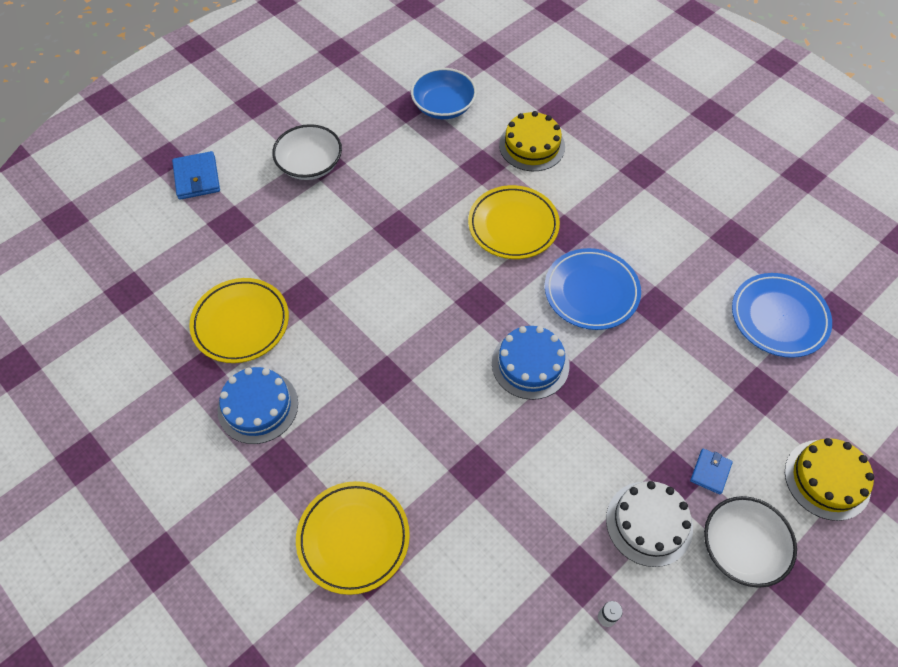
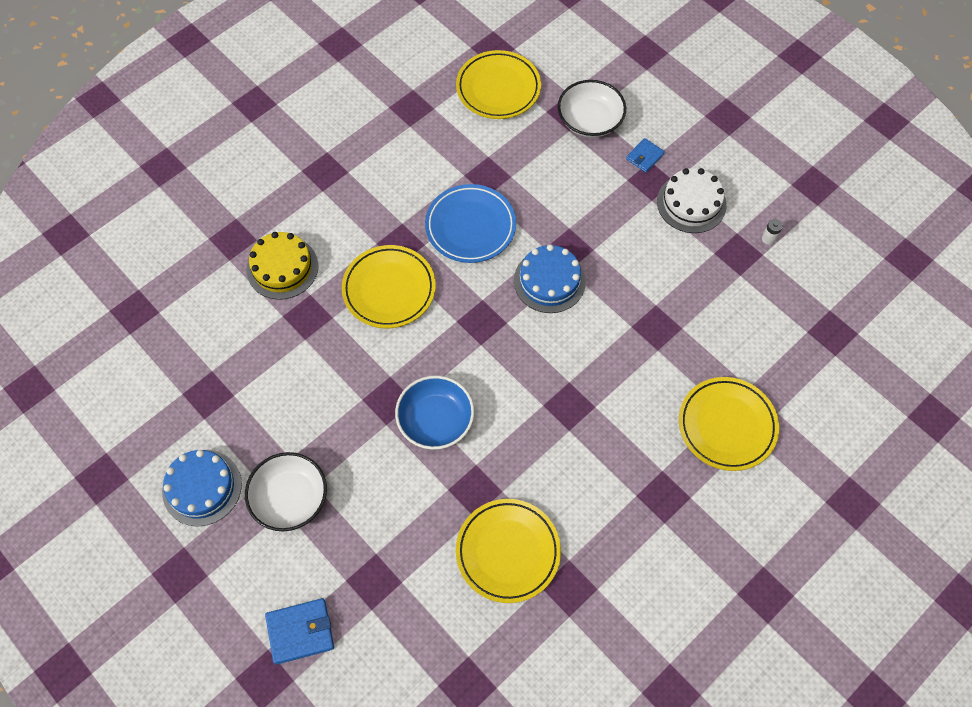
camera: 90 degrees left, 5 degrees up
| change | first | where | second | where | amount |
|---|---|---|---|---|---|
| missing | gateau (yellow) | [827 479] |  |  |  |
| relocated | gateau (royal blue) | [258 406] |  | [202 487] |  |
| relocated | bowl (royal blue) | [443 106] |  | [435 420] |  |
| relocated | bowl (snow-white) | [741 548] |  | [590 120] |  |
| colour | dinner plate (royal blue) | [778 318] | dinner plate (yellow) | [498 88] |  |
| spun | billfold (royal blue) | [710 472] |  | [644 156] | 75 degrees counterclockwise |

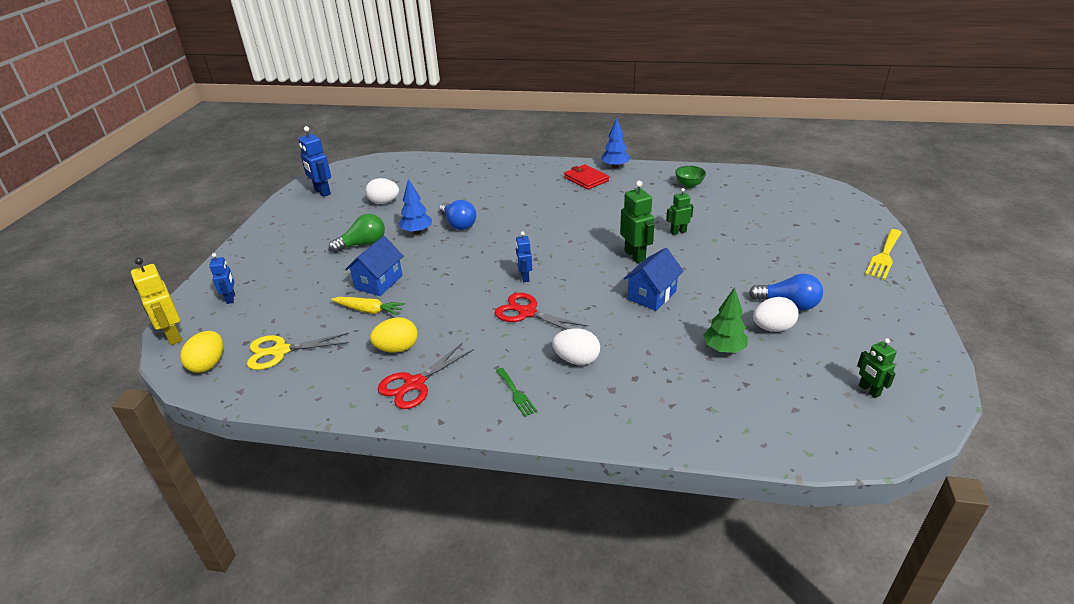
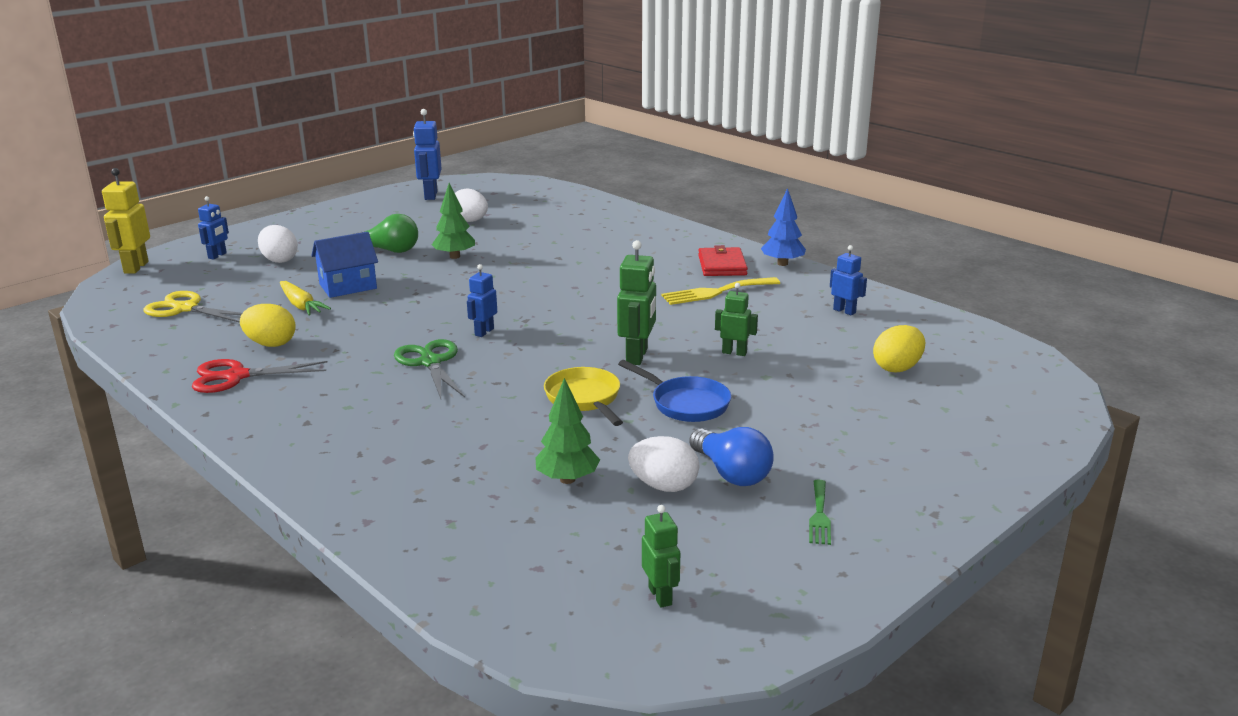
camera: 35 degrees right, 10 degrees down
| change | first | where | second | where | amount |
|---|---|---|---|---|---|
| missing | bulb (royal blue) | [458 224] |  |  |  |
| appeared |  |  | frying pan (royal blue) | [686 404] |  |
| relocated | egg (yellow) | [208 364] |  | [897 368] |  |
| relocated | dinner fork (leaf-green) | [516 393] |  | [819 515] |  |
| relocated | egg (snow-white) | [576 360] |  | [279 260] |  |
| relocated | dinner fork (yellow) | [884 256] |  | [716 292] |  |
| exchanged | cottage (royal blue) | [651 295] | frying pan (yellow) | [584 399] |  |
| exchanged | bowl (leaf-green) | [689 185] | toy robot (royal blue) | [844 311] |  |
| colour | tree (royal blue) | [417 232] | tree (leaf-green) | [455 256] |  |
| colour | scissors (crimson) | [527 312] | scissors (leaf-green) | [430 362] |  |
| spun | toy robot (leaf-green) | [869 390] |  | [660 596] | 150 degrees clockwise |

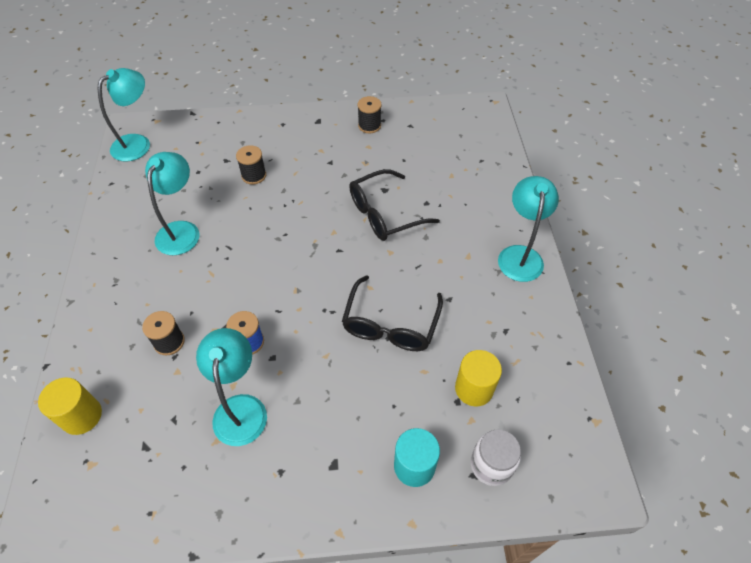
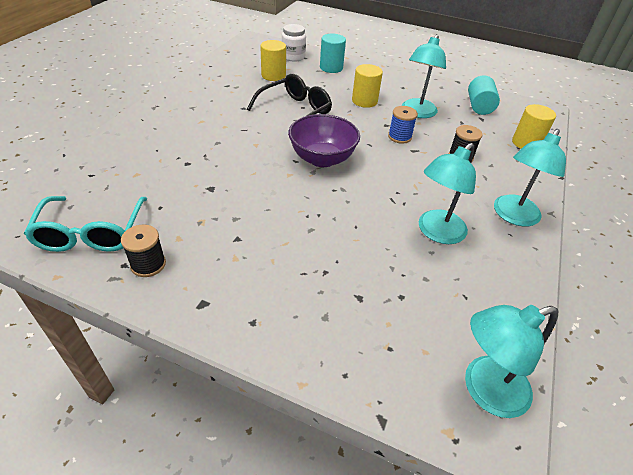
camera: 155 degrees left, 10 degrees down
| change | first | where | second | where | amount |
|---|---|---|---|---|---|
| missing | spool (jet-black) | [254 175] |  |  |  |
| missing | spectacles (jet-black) | [384 214] |  |  |  |
| appeared |  |  | spectacles (turquoise) | [91 234] |  |
| appeared |  |  | bowl (violet) | [322 159] |  |
| appeared |  |  | cylinder (yellow) | [364 101] |  |
| appeared |  |  | cylinder (turquoise) | [479 106] |  |
| relocated | desk lamp (turquoise) | [520 255] |  | [513 216] |  |

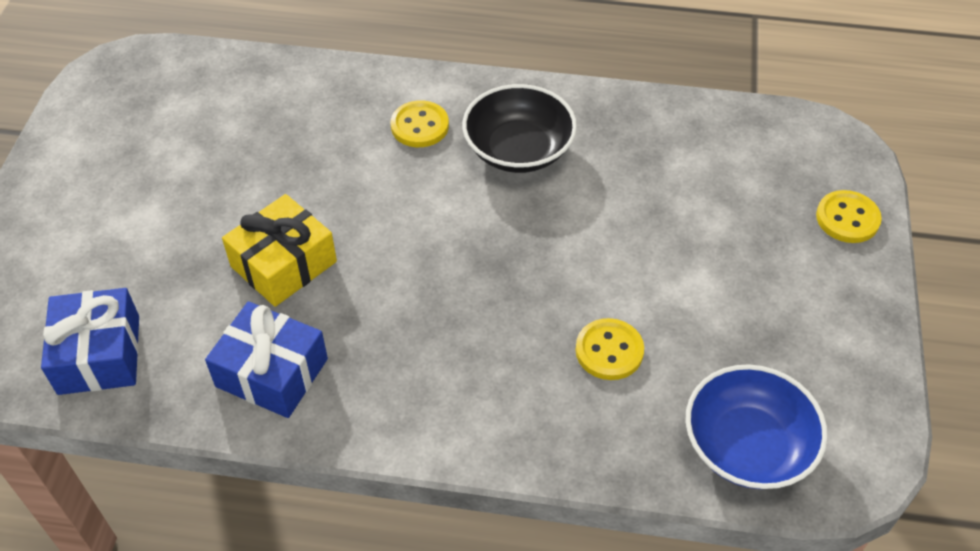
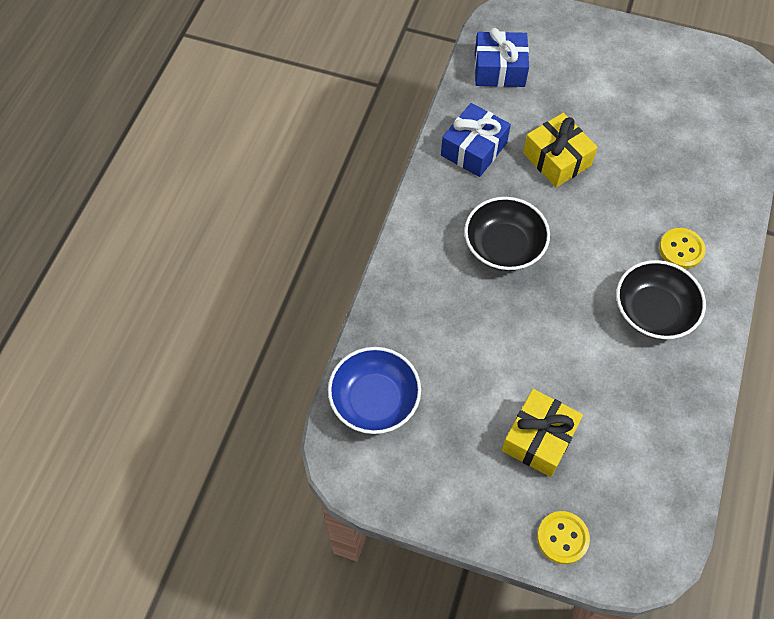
camera: 100 degrees right, 10 degrees up
| change | first | where | second | where | amount |
|---|---|---|---|---|---|
| missing | shirt button (yellow) | [609 351] |  |  |  |
| appeared |  |  | bowl (jet-black) | [504 246] |  |
| appeared |  |  | wrapped gift (yellow) | [539 438] |  |

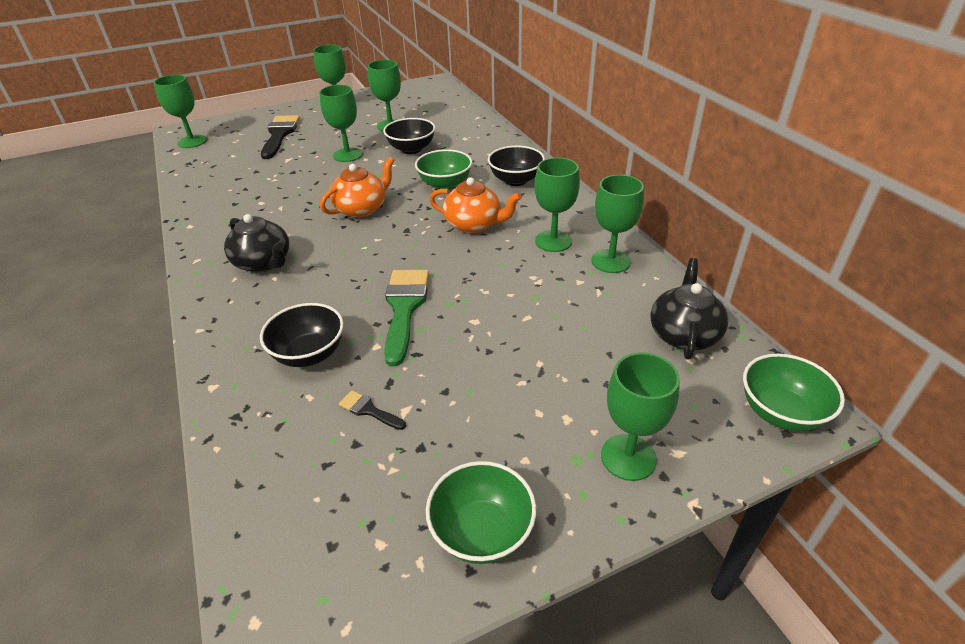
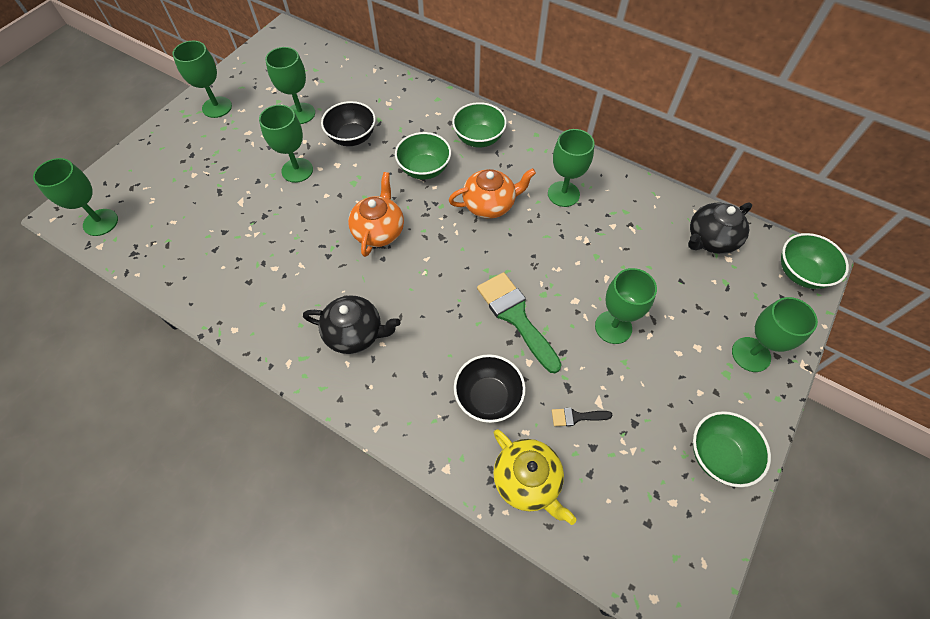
camera: 35 degrees left, 20 degrees up
| change | first | where | second | where | amount |
|---|---|---|---|---|---|
| missing | paint brush (jet-black) | [280 134] |  |  |  |
| appeared |  |  | teapot (yellow) | [527 480] |  |
| relocated | wine glass (leaf-green) | [611 261] |  | [613 327] |  |
| colour | bowl (jet-black) | [516 180] | bowl (leaf-green) | [479 138] |  |
| spun | teapot (jet-black) | [683 334] |  | [710 239] | 105 degrees counterclockwise |

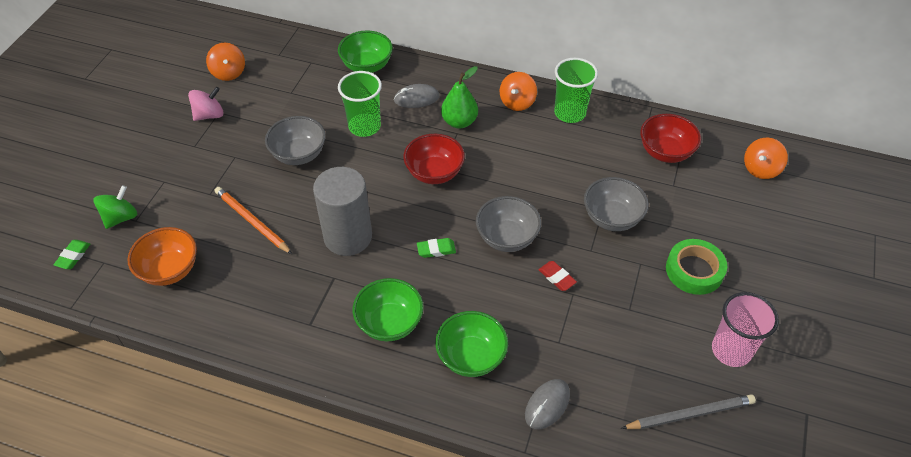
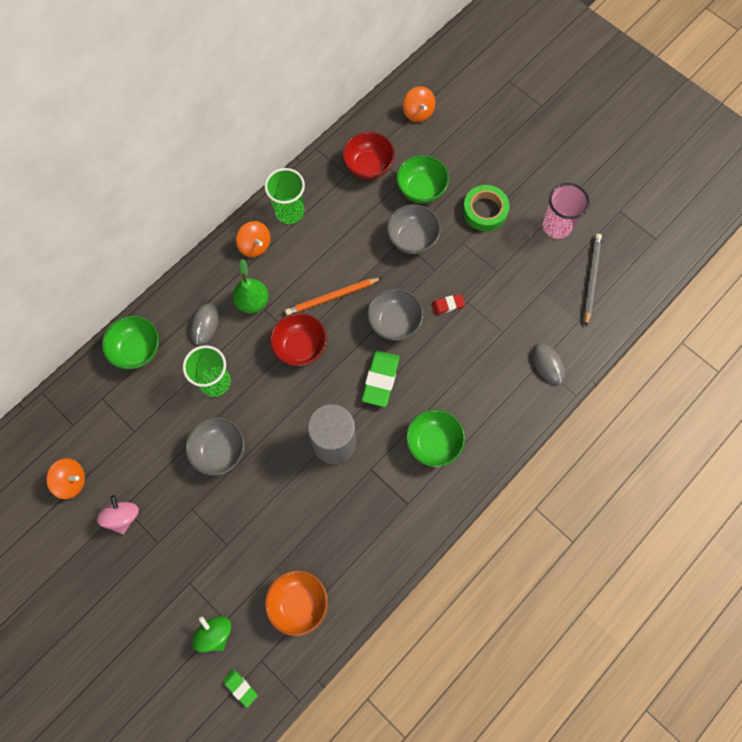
camera: 65 degrees left, 20 degrees up
| change | first | where | second | where | amount |
|---|---|---|---|---|---|
| relocated | lead pencil (orange) | [252 221] |  | [332 297] |  |
| relocated | bowl (leaf-green) | [471 357] |  | [421 189] |  |
| size | gum eraser (leaf-green) | [436 249] |  | [380 380] | x1.79 |

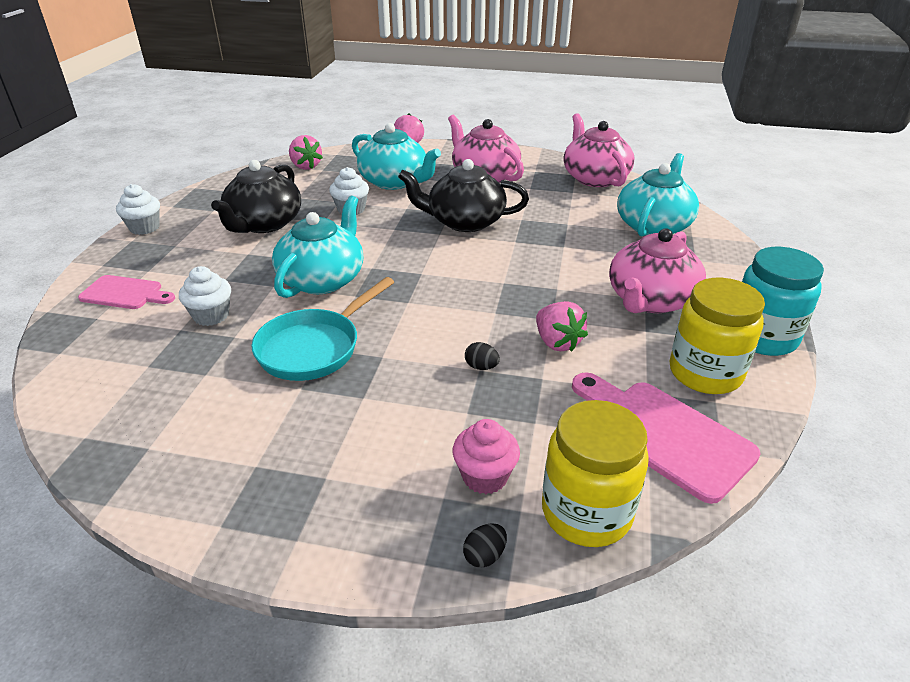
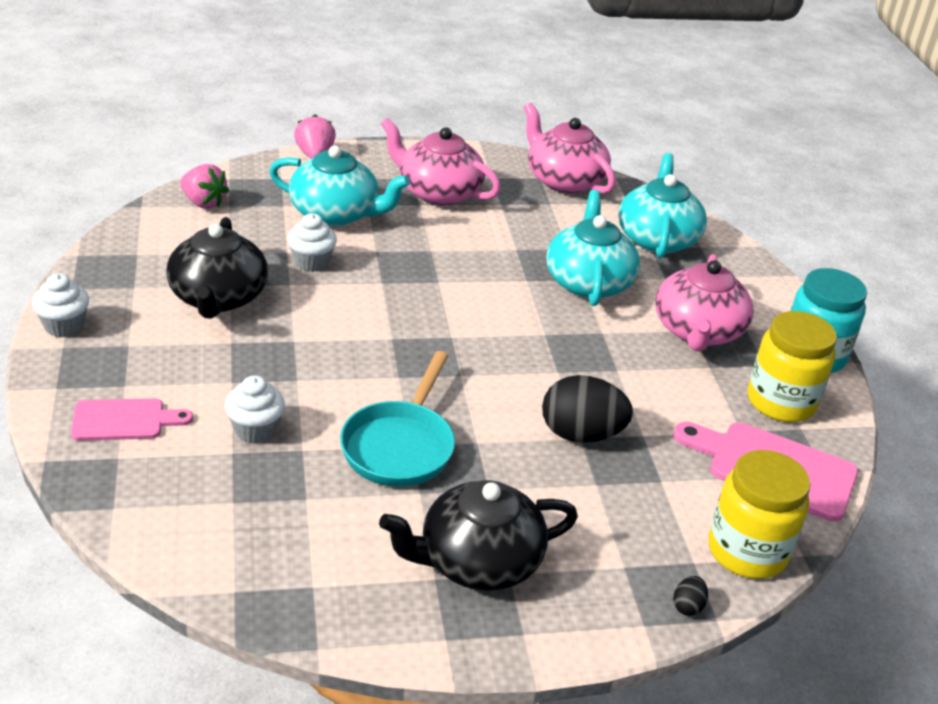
camera: 25 degrees left, 0 degrees up
| change | first | where | second | where | amount |
|---|---|---|---|---|---|
| missing | fairy cake (pink) | [485 476] |  |  |  |
| missing | berry (pink) | [557 342] |  |  |  |
| relocated | teapot (turquoise) | [323 279] |  | [588 282] |  |
| relocated | teapot (jet-black) | [464 222] |  | [477 561] |  |
| size | egg (jet-black) | [481 367] |  | [581 434] | x2.34 |

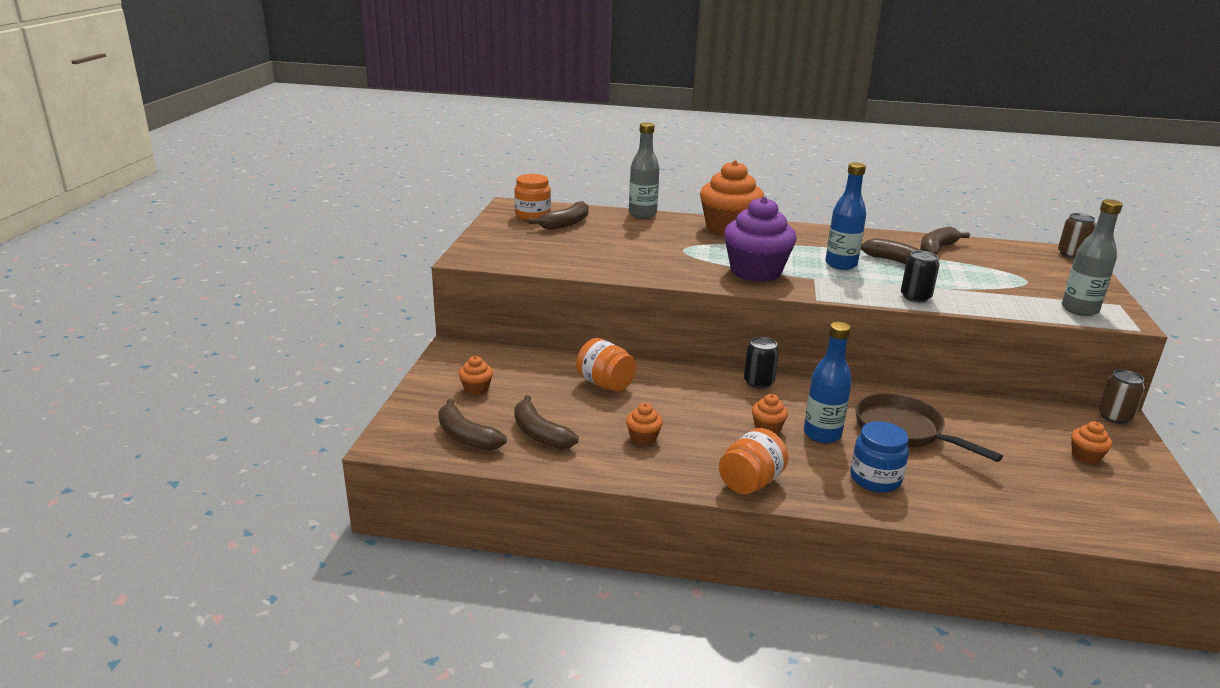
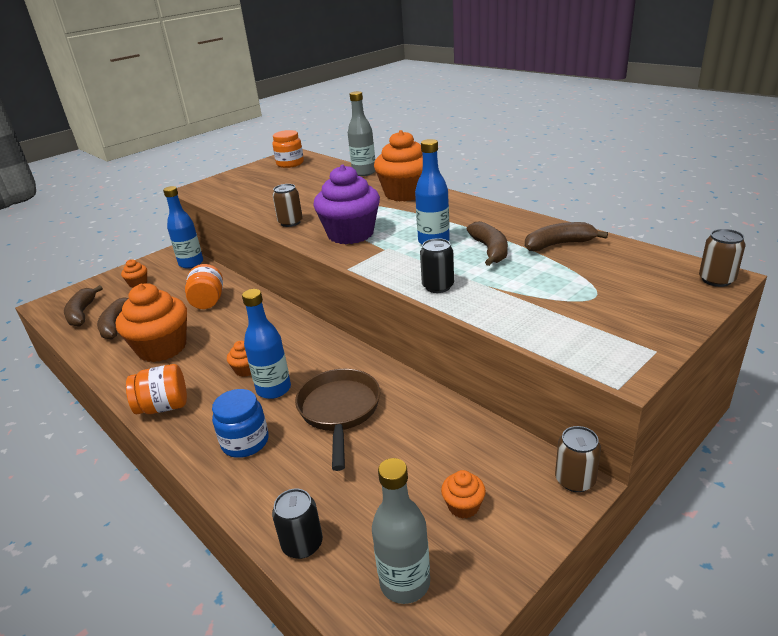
camera: 40 degrees right, 5 degrees up
| change | first | where | second | where | amount |
|---|---|---|---|---|---|
| missing | banana (brown) | [565 224] |  |  |  |
| appeared |  |  | flask (royal blue) | [191 263] |  |
| appeared |  |  | can (brown) | [290 222] |  |
| relocated | can (jet-black) | [758 382] |  | [302 544] |  |
| relocated | flask (ash-grey) | [1079 309] |  | [405 583] |  |
| size | fairy cake (orange) | [643 438] |  | [162 348] | x2.27 |

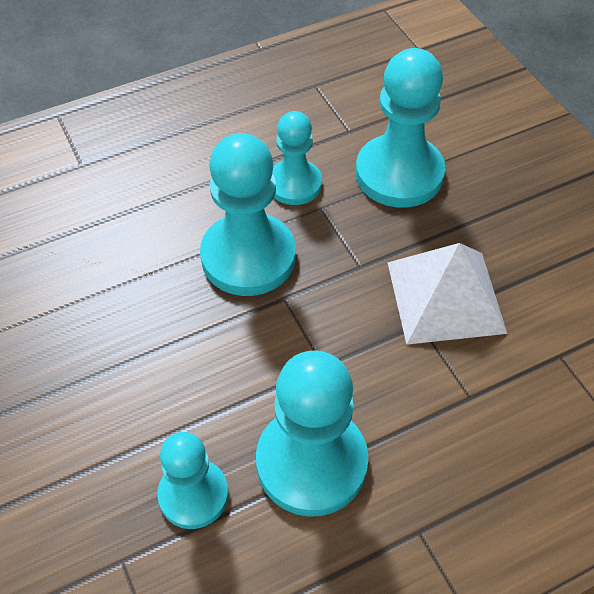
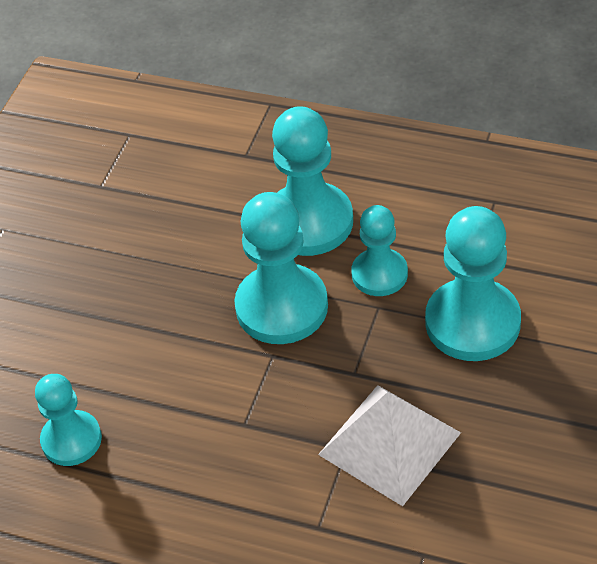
camera: 50 degrees right, 5 degrees down
| change | first | where | second | where | amount |
|---|---|---|---|---|---|
| relocated | pawn (turquoise) | [311 462] |  | [309 222] |  |

